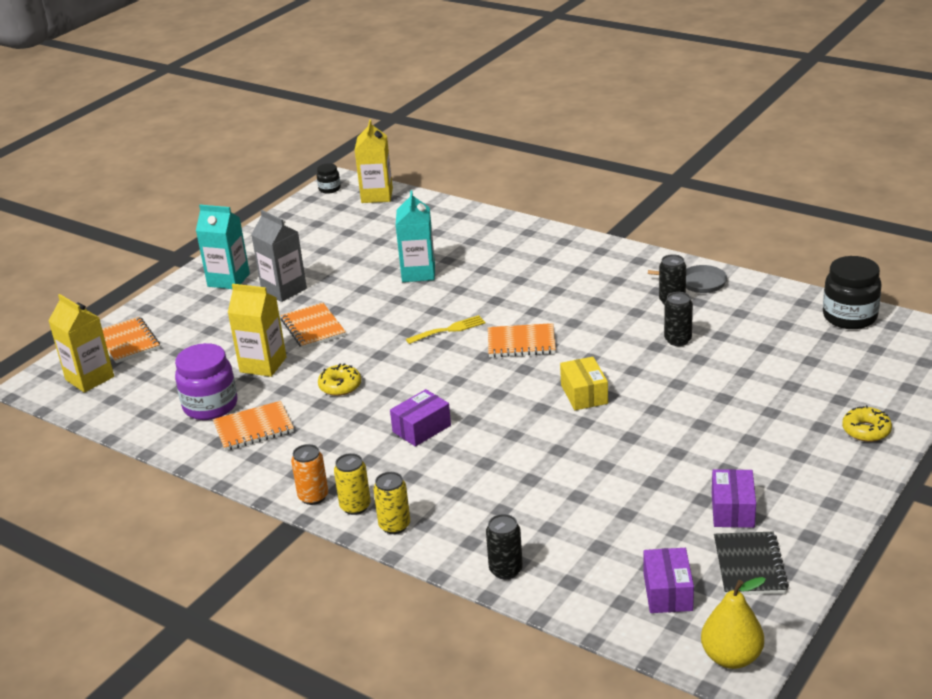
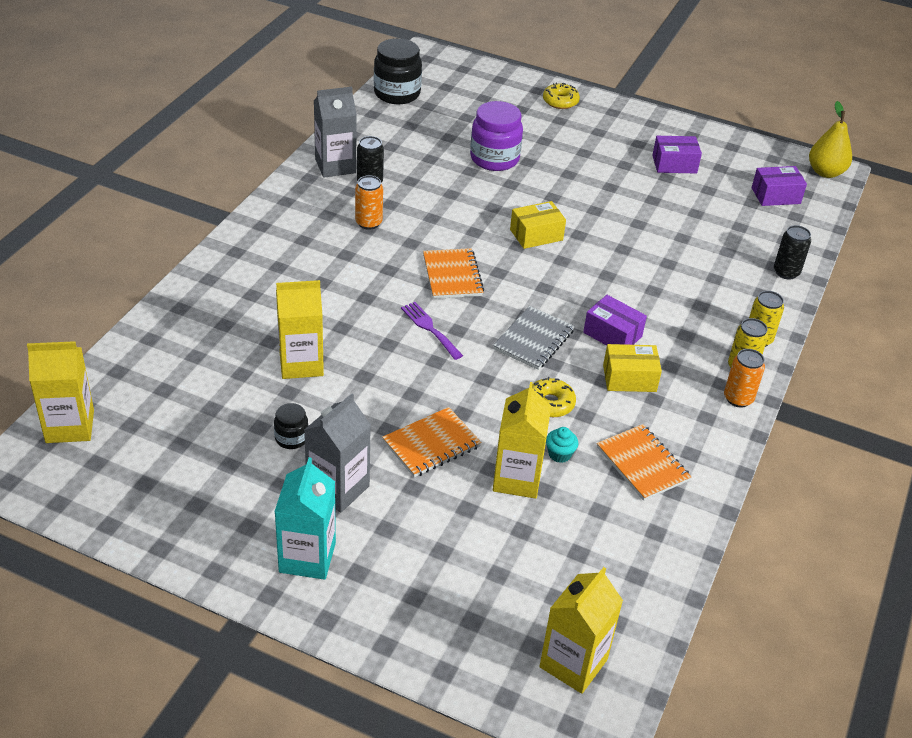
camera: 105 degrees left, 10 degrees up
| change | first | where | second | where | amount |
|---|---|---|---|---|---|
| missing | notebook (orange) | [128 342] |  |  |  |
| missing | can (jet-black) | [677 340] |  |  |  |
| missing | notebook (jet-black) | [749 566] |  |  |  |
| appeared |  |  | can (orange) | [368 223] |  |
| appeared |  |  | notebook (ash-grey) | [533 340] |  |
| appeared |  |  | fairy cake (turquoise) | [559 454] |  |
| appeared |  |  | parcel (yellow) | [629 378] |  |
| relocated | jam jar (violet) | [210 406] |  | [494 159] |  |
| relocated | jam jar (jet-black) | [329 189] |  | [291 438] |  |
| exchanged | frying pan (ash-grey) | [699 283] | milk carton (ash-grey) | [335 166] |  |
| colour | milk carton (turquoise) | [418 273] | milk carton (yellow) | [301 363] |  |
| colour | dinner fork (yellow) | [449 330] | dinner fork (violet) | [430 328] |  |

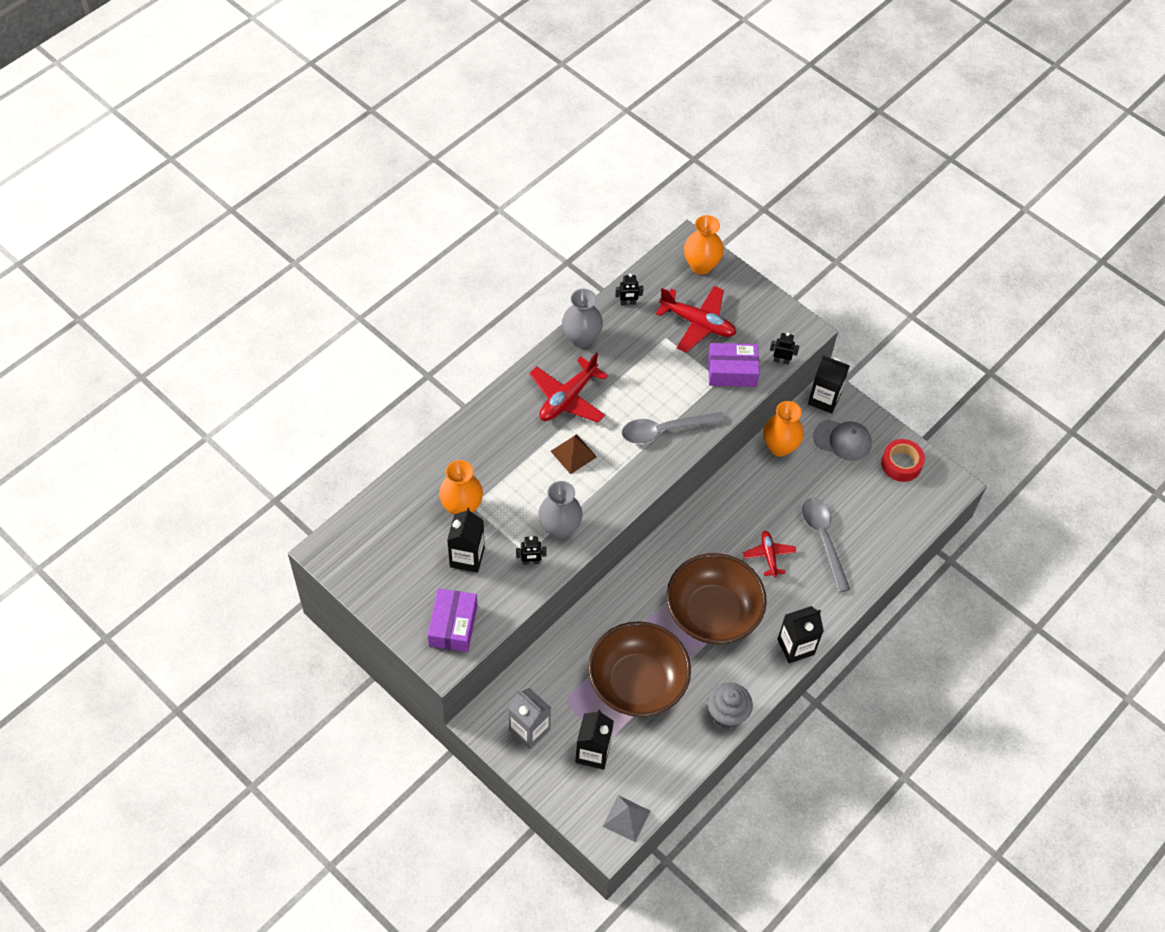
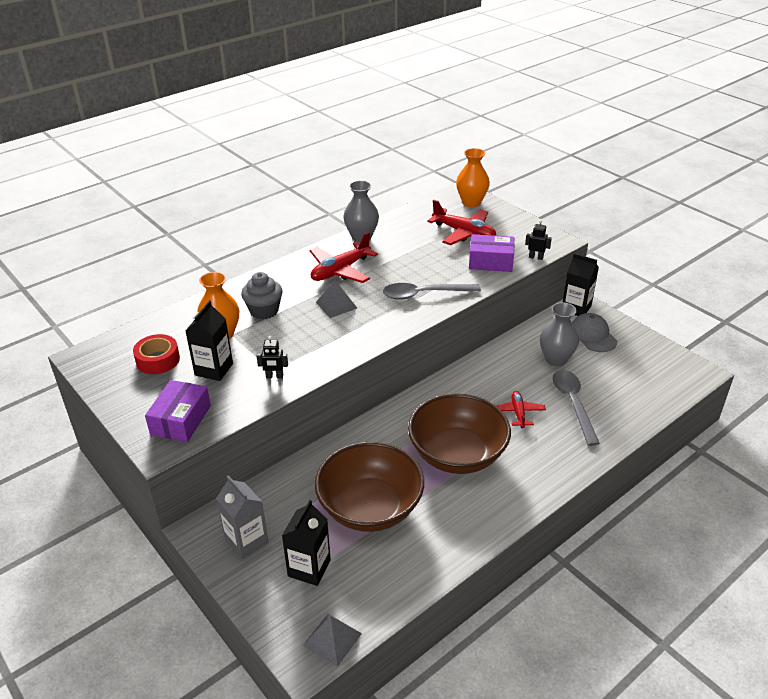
camera: 10 degrees right, 20 degrees down
| change | first | where | second | where | amount |
|---|---|---|---|---|---|
| missing | toy robot (jet-black) | [628 303] |  |  |  |
| missing | tall vase (orange) | [779 447] |  |  |  |
| missing | milk carton (jet-black) | [795 647] |  |  |  |
| relocated | tall vase (ash-grey) | [560 528] |  | [555 359] |  |
| relocated | fairy cake (ash-grey) | [727 713] |  | [264 311] |  |
| relocated | tape (crimson) | [901 464] |  | [158 360] |  |
| colour | solid pyramid (brown) | [573 454] | solid pyramid (ash-grey) | [336 305] |  |
| spun | baseball cap (ash-grey) | [842 440] |  | [593 335] | 135 degrees counterclockwise |

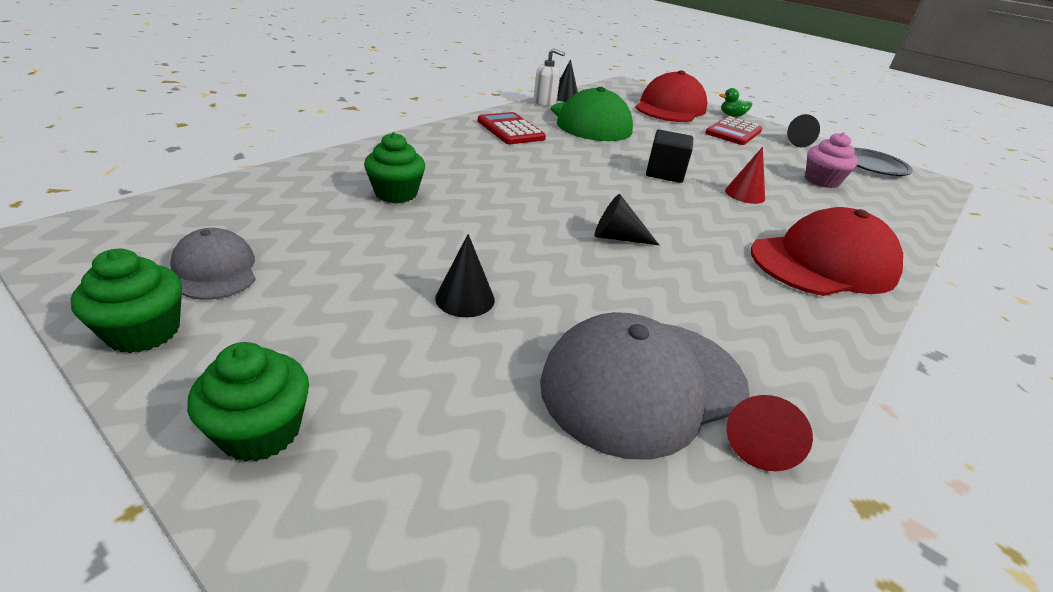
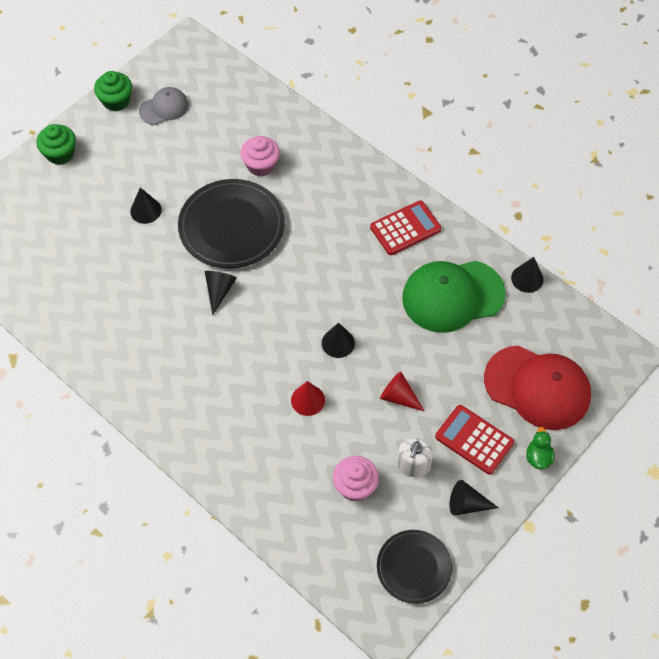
camera: 95 degrees right, 25 degrees up
| change | first | where | second | where | amount |
|---|---|---|---|---|---|
| missing | baseball cap (ash-grey) | [643 384] |  |  |  |
| missing | baseball cap (crimson) | [823 263] |  |  |  |
| appeared |  |  | dinner plate (jet-black) | [231 227] |  |
| relocated | soap pump (snow-white) | [545 102] |  | [413 465] |  |
| relocated | cone shape (crimson) | [760 440] |  | [399 397] |  |
| exchanged | solid cube (jet-black) | [664 173] | cone shape (jet-black) | [338 343] |  |
| colour | fairy cake (leaf-green) | [396 193] | fairy cake (pink) | [261 165] |  |

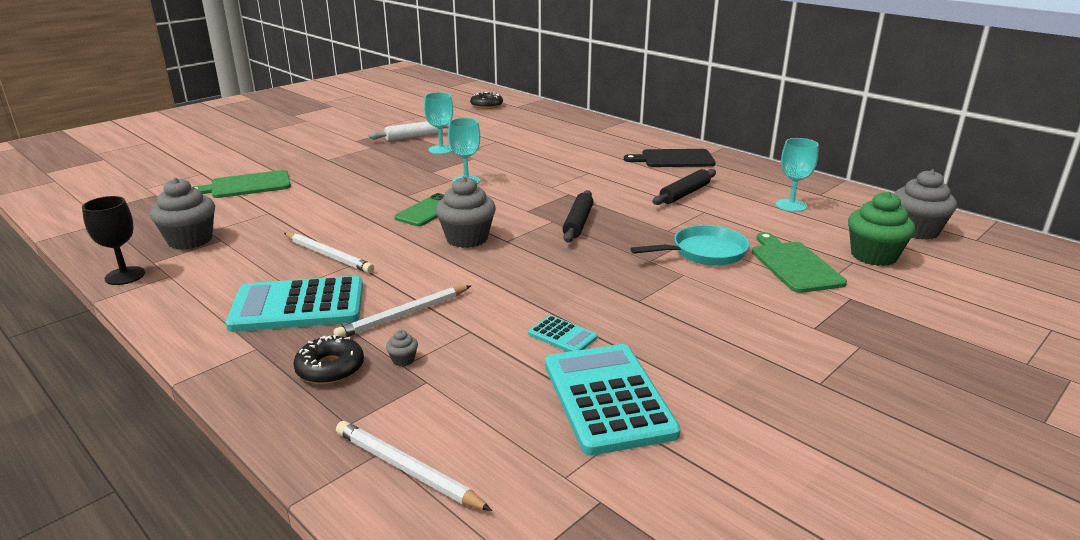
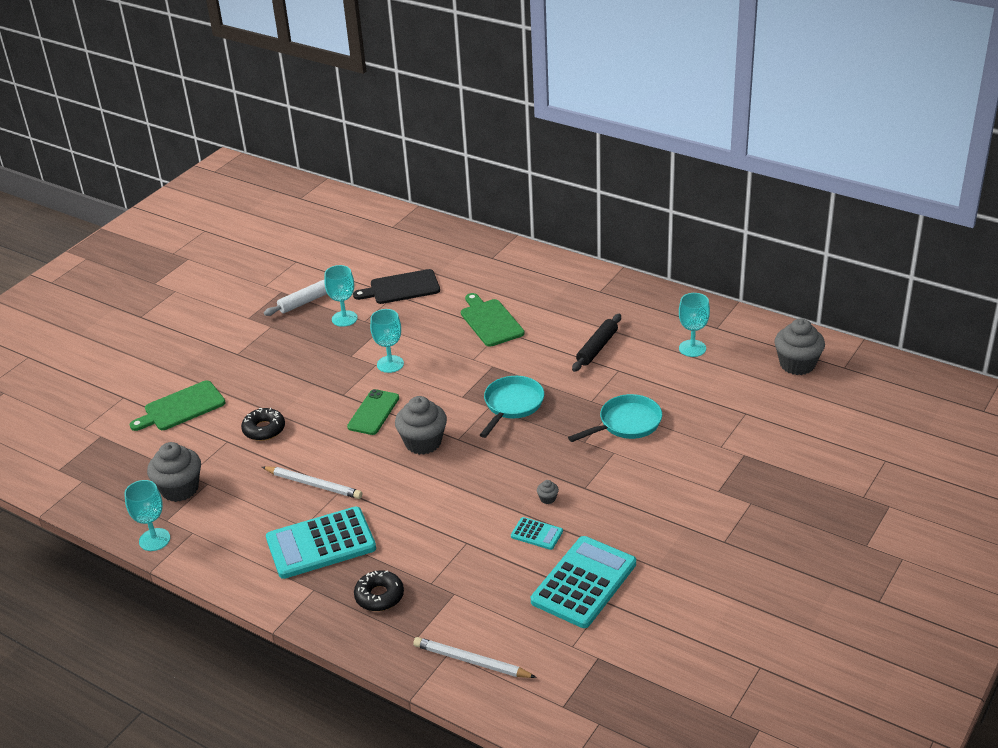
camera: 10 degrees left, 10 degrees up
| change | first | where | second | where | amount |
|---|---|---|---|---|---|
| missing | lead pencil (snow-white) | [403 315] |  |  |  |
| missing | fairy cake (leaf-green) | [873 256] |  |  |  |
| relocated | fairy cake (ash-grey) | [403 360] |  | [548 499] |  |
| relocated | glazed donut (jet-black) | [486 105] |  | [264 429] |  |
| relocated | chopping board (jet-black) | [674 159] |  | [401 288] |  |
| relocated | chopping board (leaf-green) | [794 265] |  | [490 321] |  |
| exchanged | dough roller (jet-black) | [578 223] | frying pan (turquoise) | [512 405] |  |
| colour | wine glass (jet-black) | [125 276] | wine glass (turquoise) | [154 539] |  |
| spun | adding machine (turquoise) | [608 398] |  | [584 582] | 60 degrees clockwise |

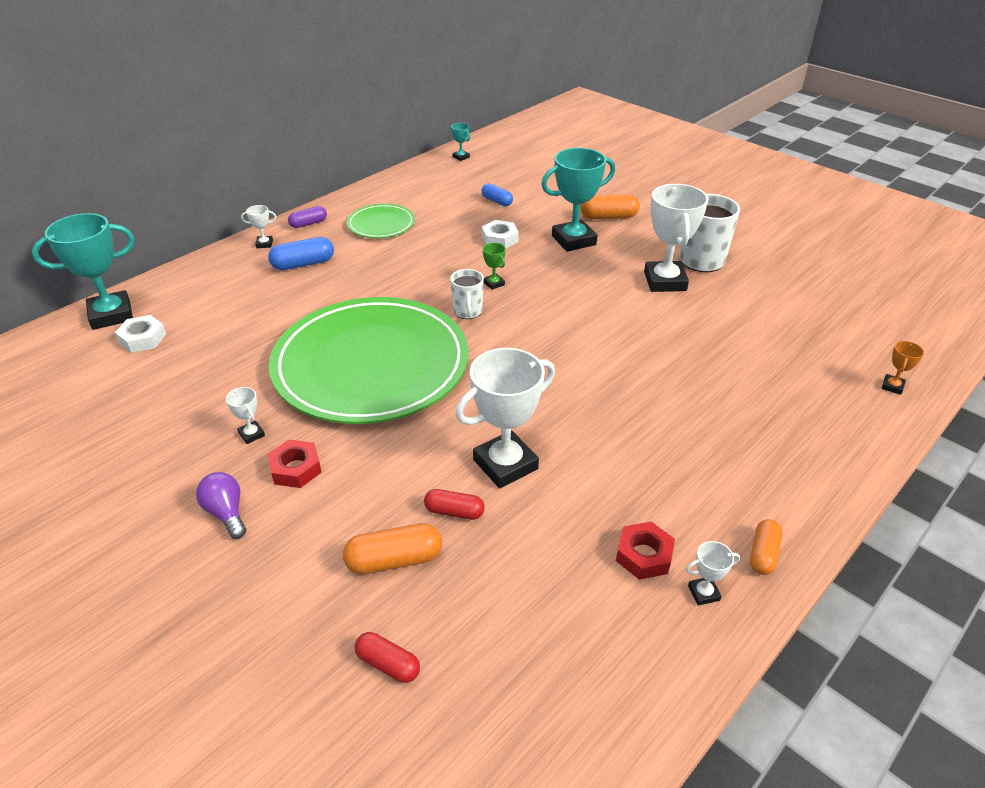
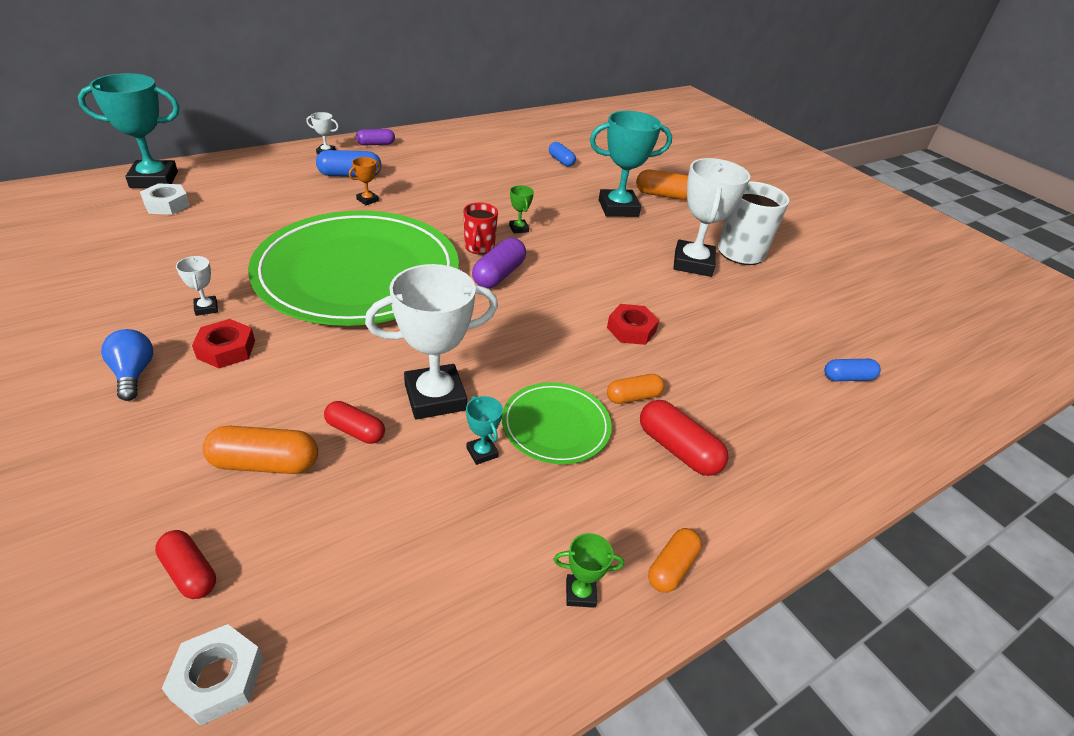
camera: 10 degrees right, 0 degrees up
| change | first | where | second | where | amount |
|---|---|---|---|---|---|
| appeared |  |  | pill (violet) | [499 275] |  |
| appeared |  |  | pill (orange) | [633 397] |  |
| appeared |  |  | pill (crimson) | [678 449] |  |
| appeared |  |  | pill (royal blue) | [847 378] |  |
| relocated | dinner plate (leaf-green) | [381 224] |  | [556 426] |  |
| relocated | trophy (turquoise) | [461 157] |  | [482 452] |  |
| relocated | hex nut (snow-white) | [500 239] |  | [217 678] |  |
| relocated | hex nut (crimson) | [644 555] |  | [631 330] |  |
| relocated | trophy (orange) | [892 386] |  | [367 200] |  |
| colour | bulb (violet) | [226 513] | bulb (royal blue) | [134 374] |  |
| colour | coffee mug (snow-white) | [467 312] | coffee mug (crimson) | [479 247] |  |
| colour | trophy (snow-white) | [703 593] | trophy (leaf-green) | [580 593] |  |

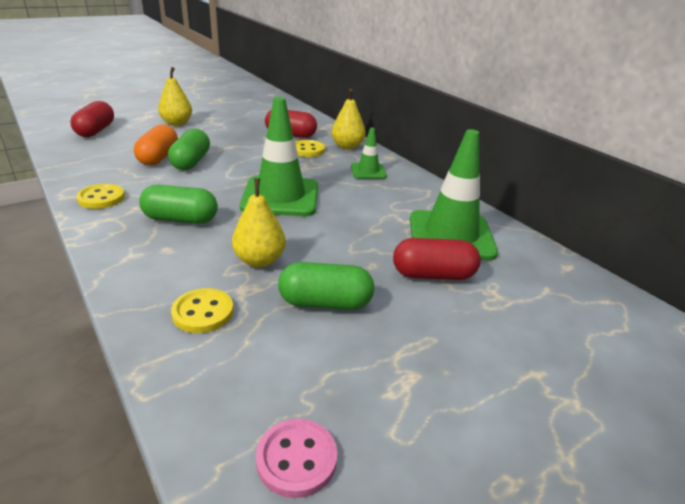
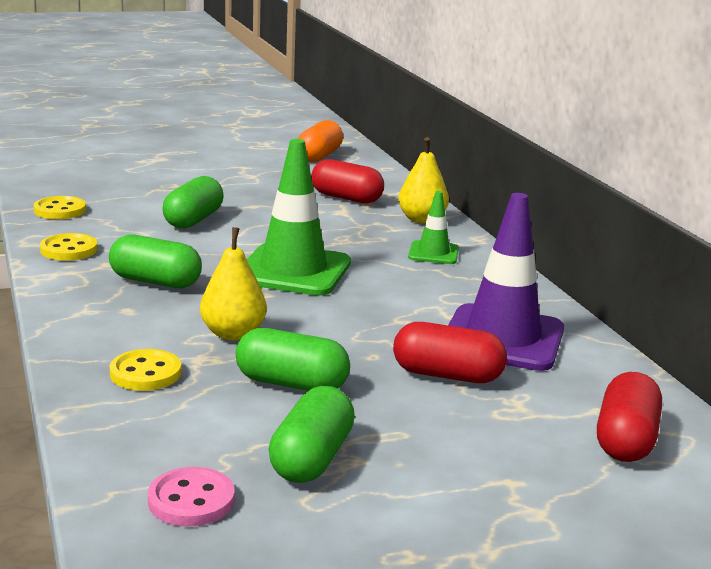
camera: 15 degrees right, 10 degrees down
| change | first | where | second | where | amount |
|---|---|---|---|---|---|
| missing | pear (yellow) | [177 123] |  |  |  |
| appeared |  |  | pill (leaf-green) | [311 458] |  |
| relocated | pill (crimson) | [95 131] |  | [625 440] |  |
| relocated | pill (orange) | [158 157] |  | [319 156] |  |
| relocated | shirt button (yellow) | [307 150] |  | [60 210] |  |
| colour | road cone (leaf-green) | [451 235] | road cone (violet) | [502 338] |  |

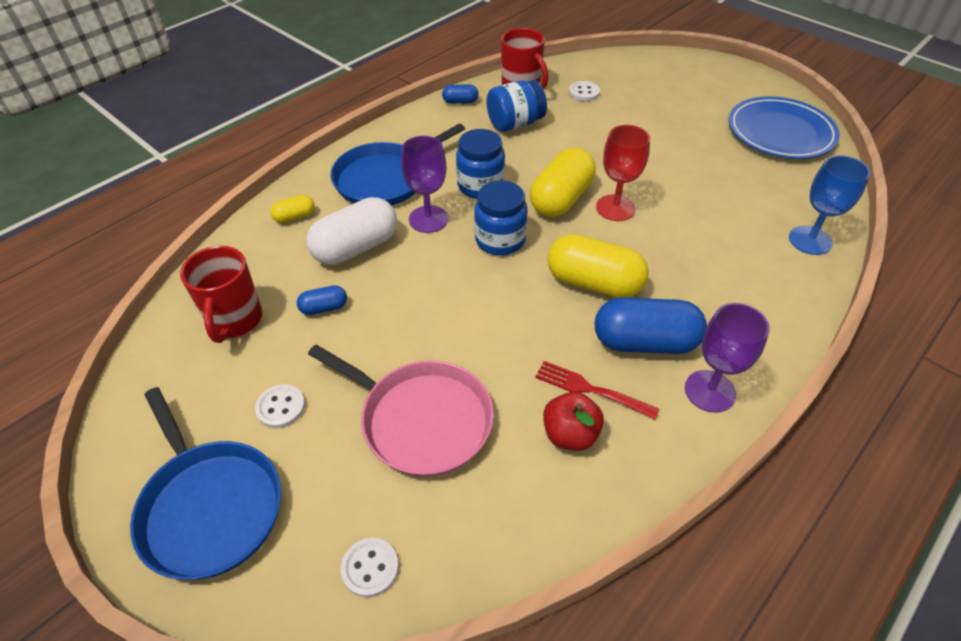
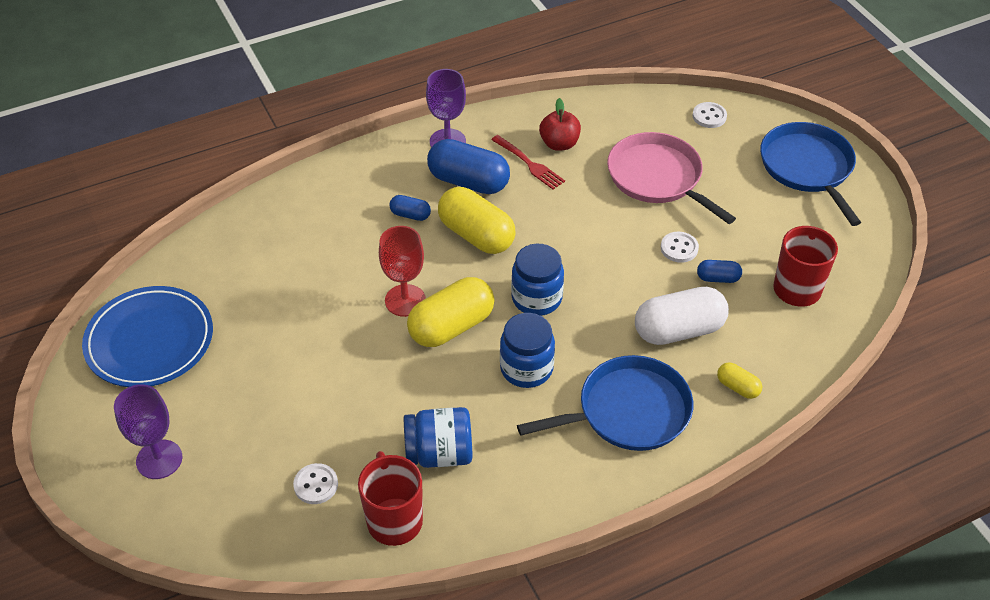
camera: 160 degrees left, 0 degrees up
| change | first | where | second | where | amount |
|---|---|---|---|---|---|
| missing | wine glass (royal blue) | [810 240] |  |  |  |
| relocated | shirt button (snow-white) | [281 407] |  | [679 248] |  |
| relocated | wine glass (violet) | [428 219] |  | [159 459] |  |
| relocated | pill (royal blue) | [460 102] |  | [410 215] |  |
| spun | pill (yellow) | [295 217] |  | [737 387] | 45 degrees clockwise |

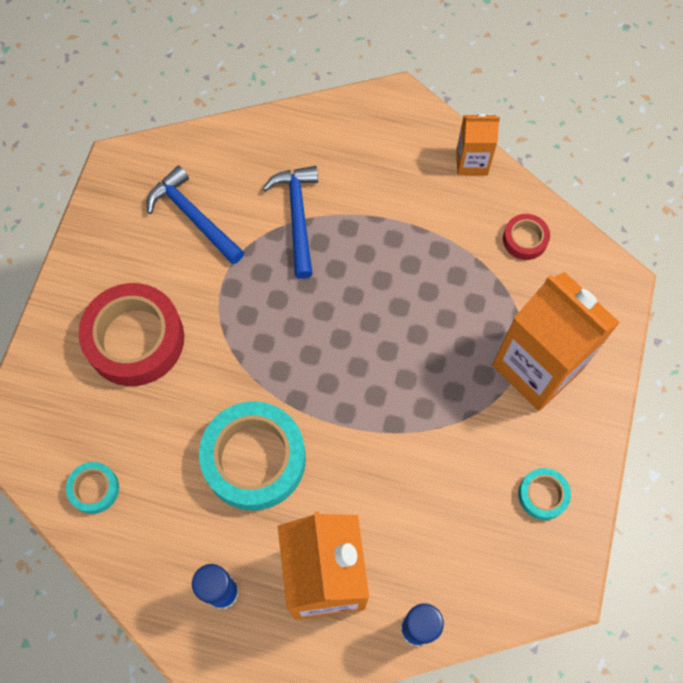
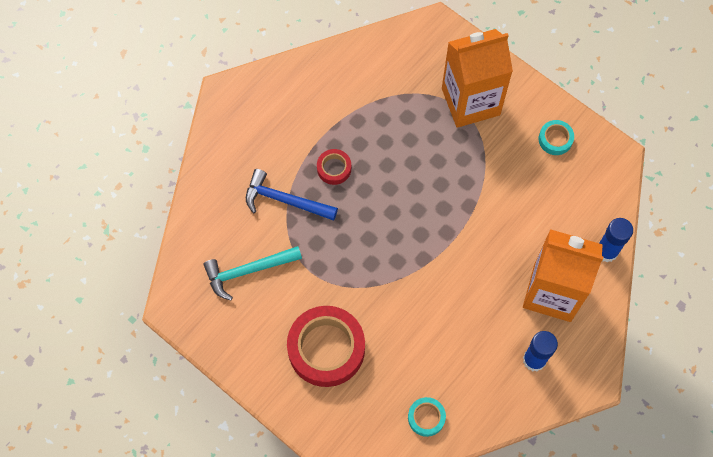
camera: 65 degrees left, 0 degrees up
| change | first | where | second | where | amount |
|---|---|---|---|---|---|
| missing | tape (turquoise) | [254 459] |  |  |  |
| missing | milk carton (orange) | [472 162] |  |  |  |
| relocated | tape (crimson) | [525 239] |  | [334 168] |  |
| colour | carpenter's hammer (royal blue) | [193 216] | carpenter's hammer (turquoise) | [248 271] |  |

